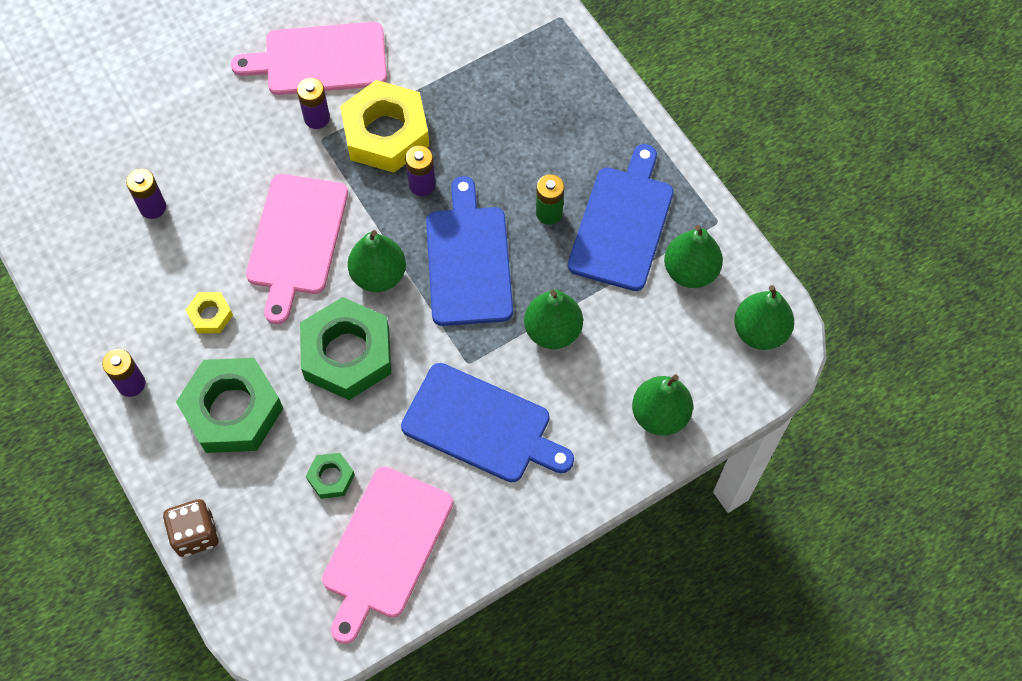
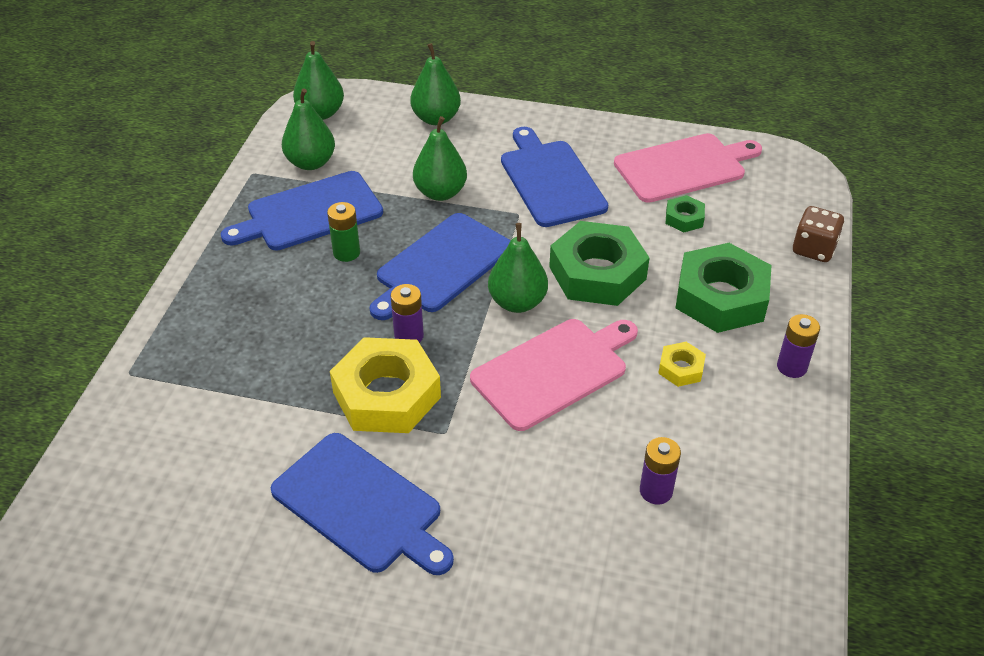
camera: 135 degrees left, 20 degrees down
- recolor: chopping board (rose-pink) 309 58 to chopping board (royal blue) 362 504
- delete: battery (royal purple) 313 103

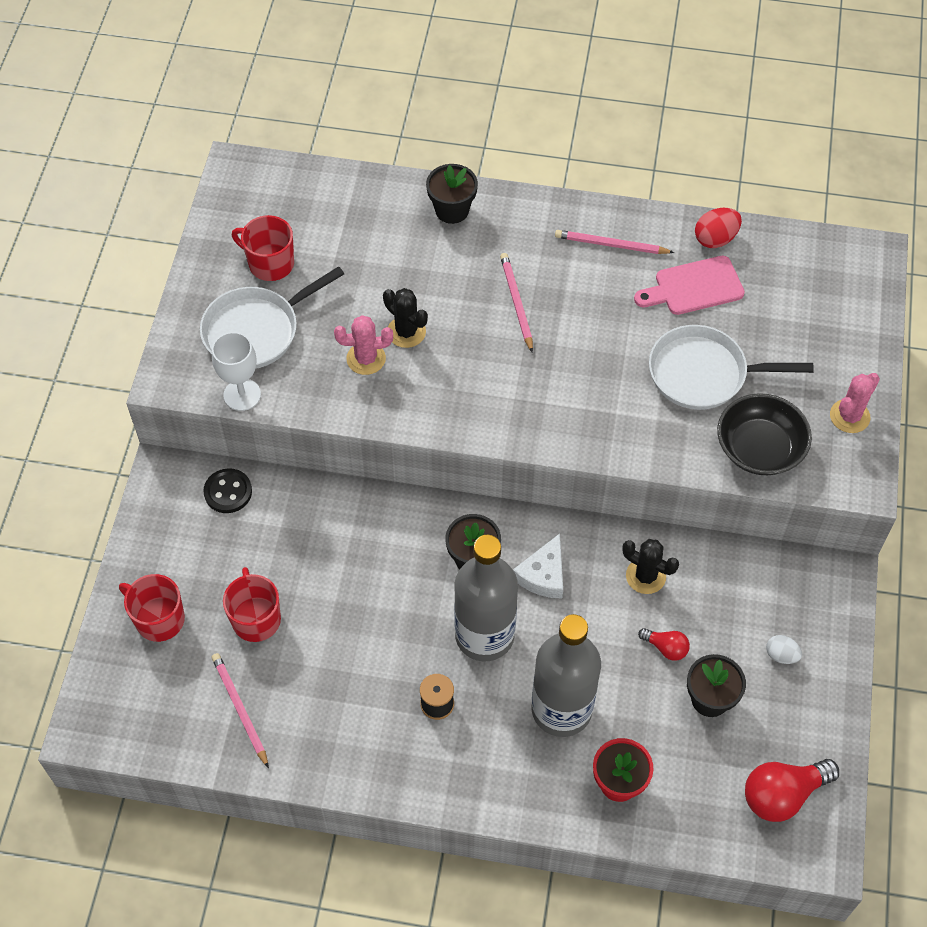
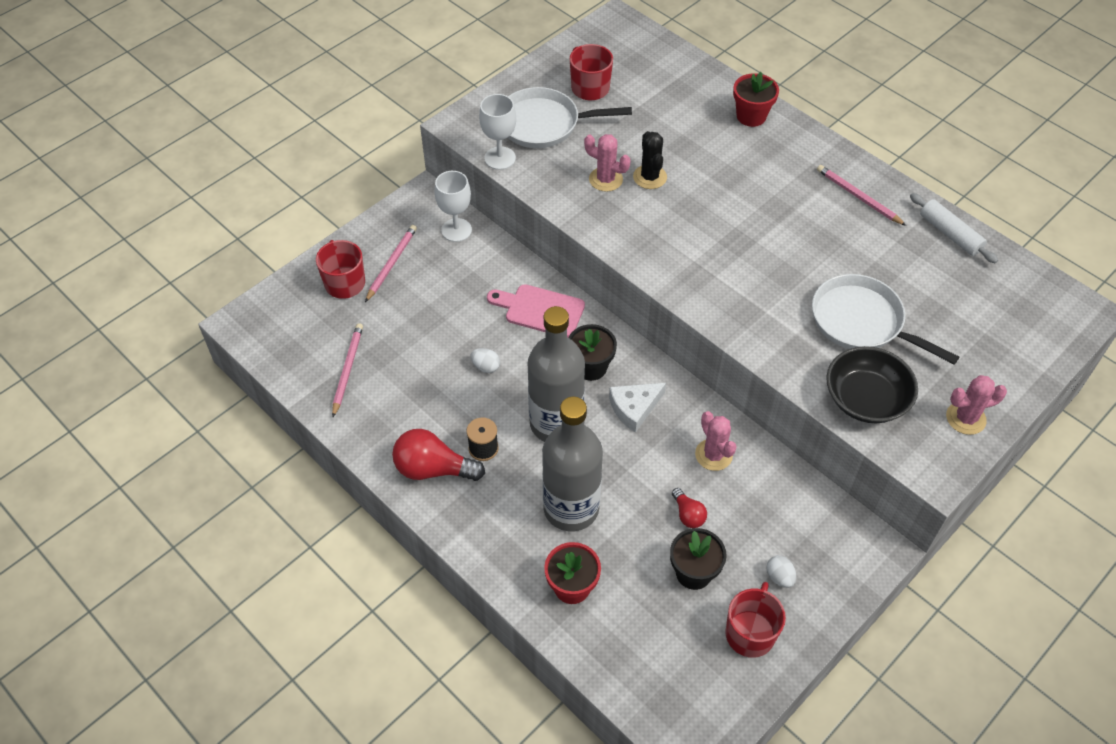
camera: 35 degrees right, 5 degrees down
- move: wooden pencil (rose-pink) 516 303 to 391 263
- move: light bulb (scarlet) 792 790 to 438 455
- replace: shirt button (ebony) 227 490 to wine glass (white) 453 206
- insert: egg (white) 485 360
- move: chopping board (rose-pink) 689 285 to 536 311
- recolor: saguaro cactus (ebony) 650 566 to saguaro cactus (rose-pink) 716 441
- move: coffee mug (scarlet) 252 604 to 755 620
- recolor: flower pot (ebony) 452 194 to flower pot (scarlet) 756 99
- replace: egg (scarlet) 718 228 to pastry roller (white) 954 228

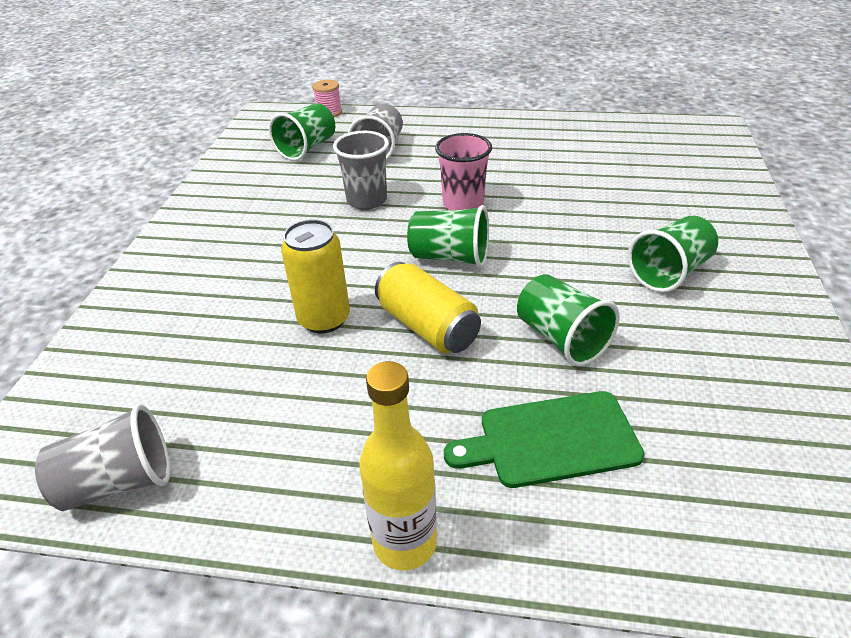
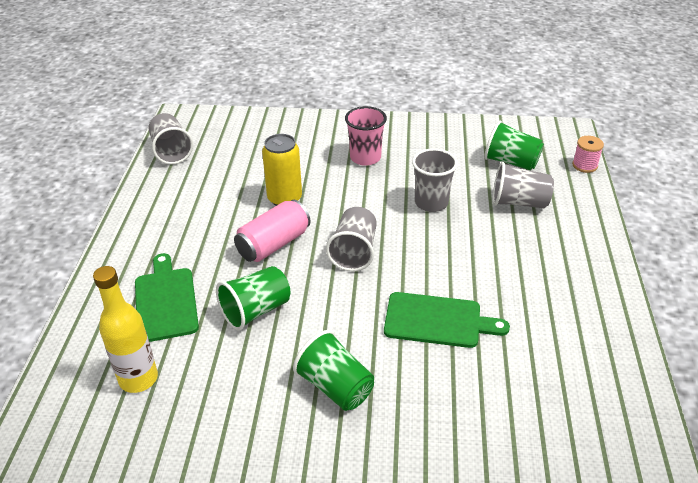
camera: 85 degrees right, 0 degrees up
- move: drink bottle (yellow) 398 465 to 125 329
- recolor: can (yellow) 428 307 to can (rose-pink) 272 231
- recolor: beaker (leaf-green) 448 236 to beaker (gray) 351 239
- move: beaker (rose-pink) 463 171 to 366 136
- insert: chopping board (leaf-green) 447 320

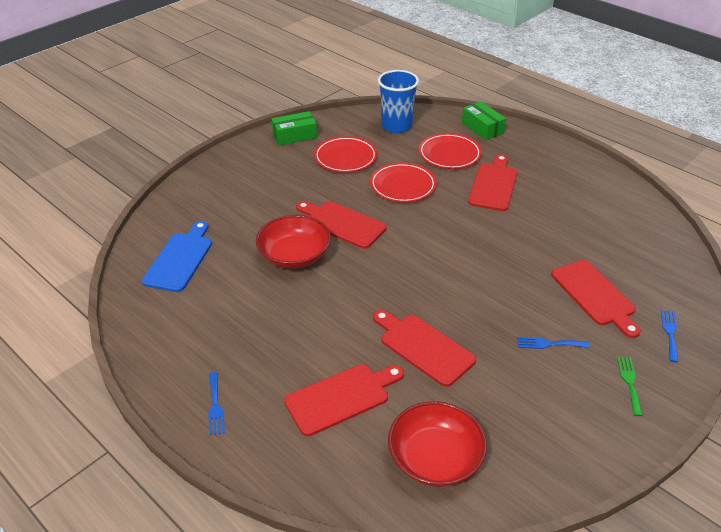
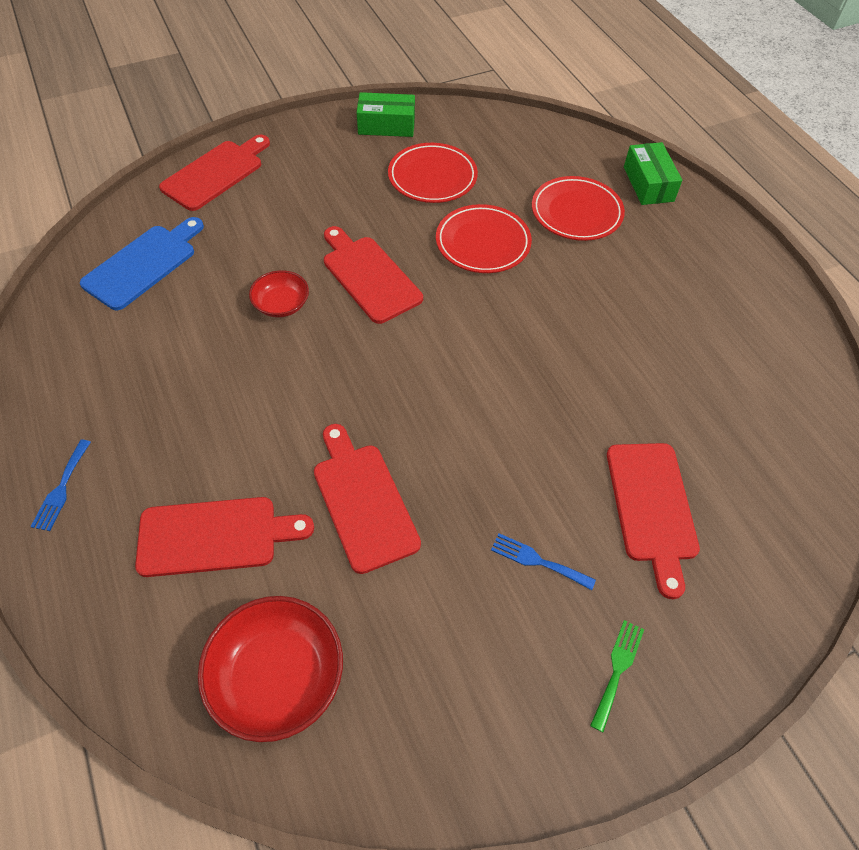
camera: 20 degrees right, 15 degrees up
- move: chopping board (scarlet) 492 182 to 214 173
- resize: serving bowl (scarlet) 293 242 = 279 293 x0.57
- delete: beaker (royal blue) 398 101
- delete: fork (royal blue) 669 336

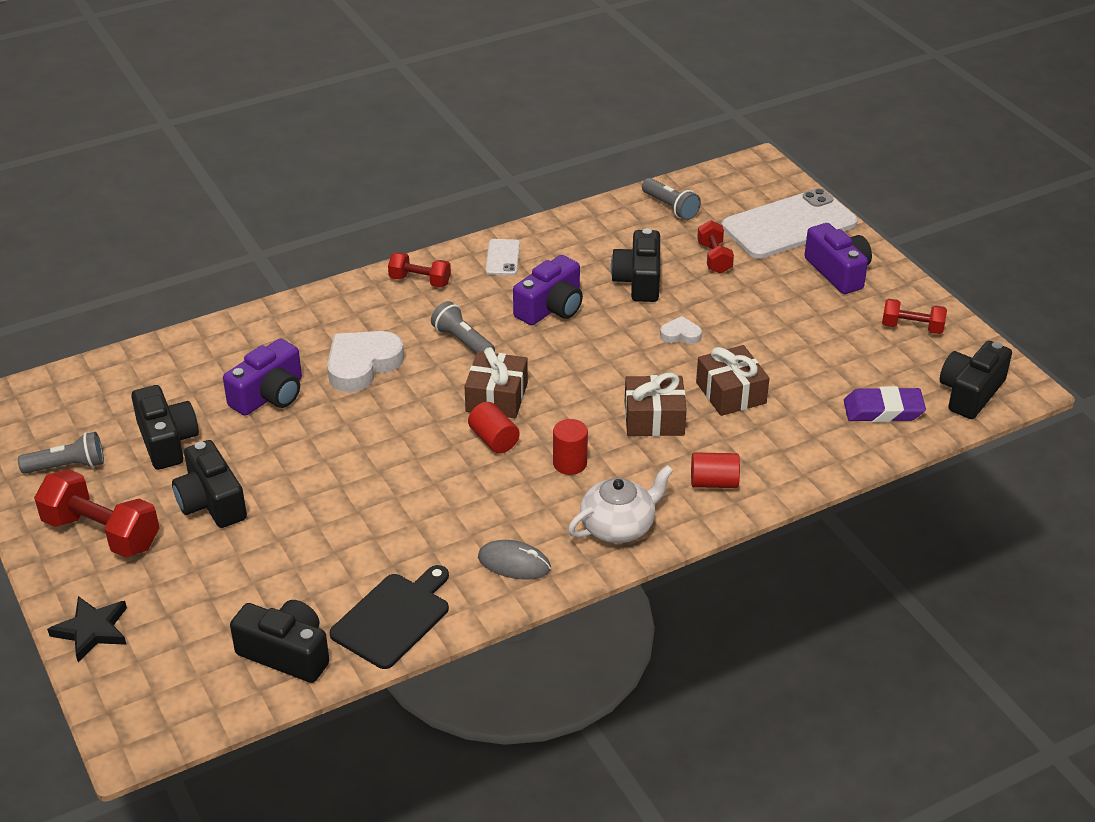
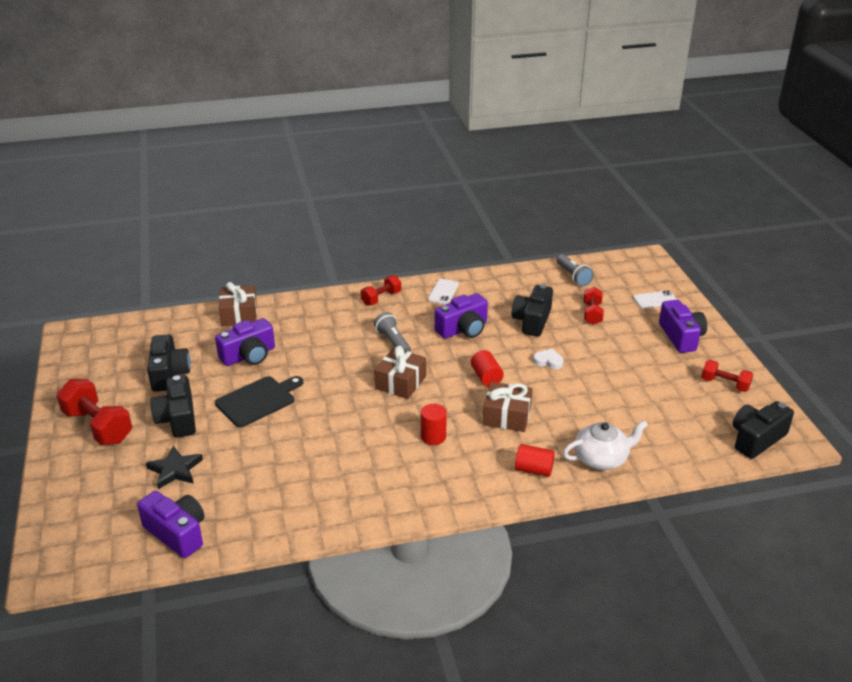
camera: 15 degrees right, 5 degrees down
- recolor: camera (ebony) 279 641 to camera (royal purple) 171 524
- move: five-pointed star (ebony) 87 629 to 174 467
- move: chopping board (ebony) 389 617 to 259 401
- move: gift (russet) 732 380 to 238 304
- rotate: free weight (scarlet) 419 269 = 380 290 75 degrees counterclockwise
- move: cylinder shape (scarlet) 494 427 to 487 368
- move: teapot (white) 620 504 to 605 445
- resize: smartphone (white) 790 223 = 655 299 x0.44
- delete: pocket torch (gray) 61 453
- delete: heart shape (white) 365 361
- delete: PC mouse (gray) 514 560
- delete: eraser (royal purple) 885 404

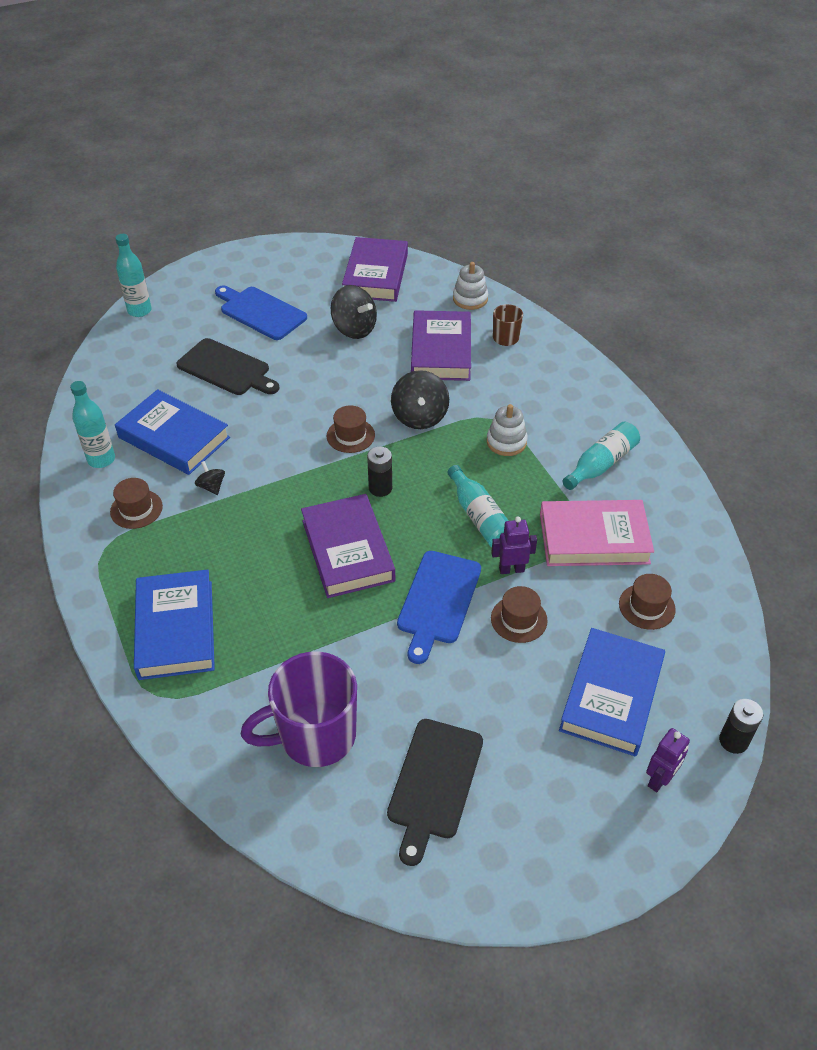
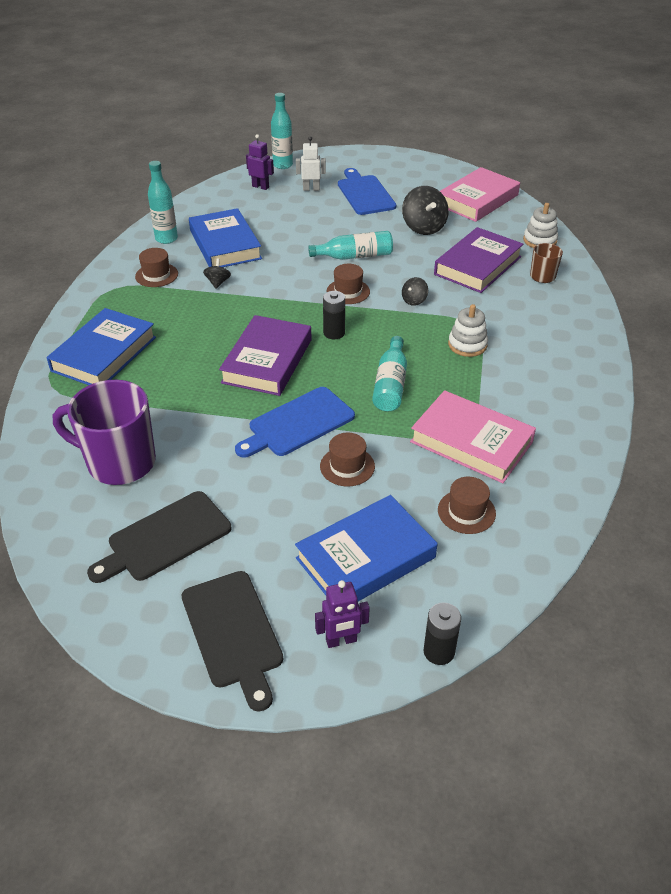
camera: 35 degrees right, 5 degrees down
- move: chopping board (ebony) 227 366 to 232 641
- move: toy robot (royal purple) 514 545 to 260 162
- insert: toy robot (white) 311 163
- move: drink bottle (turquoise) 601 456 to 350 245
- resize: toy top (ebony) 420 399 = 415 291 x0.52
- recolor: hardback (royal purple) 375 269 to hardback (rose-pink) 480 194

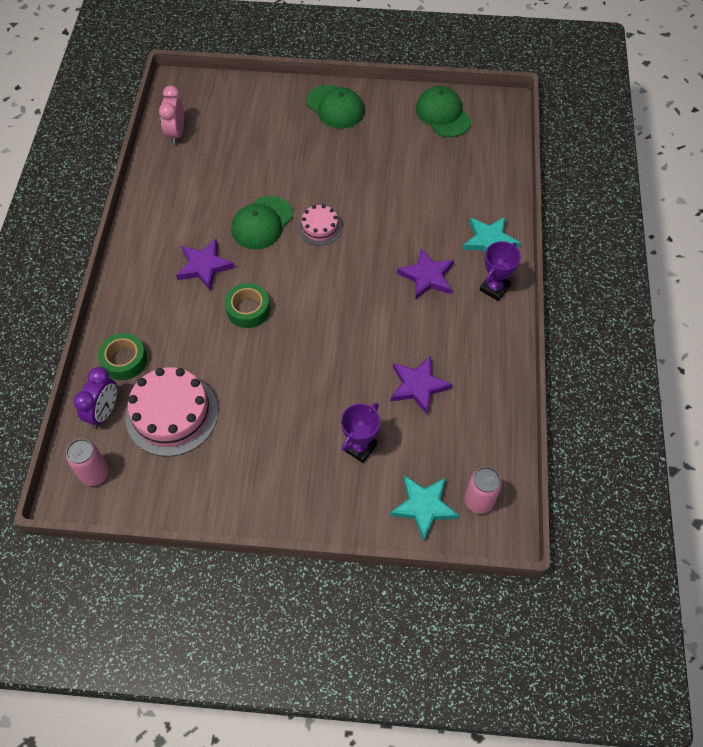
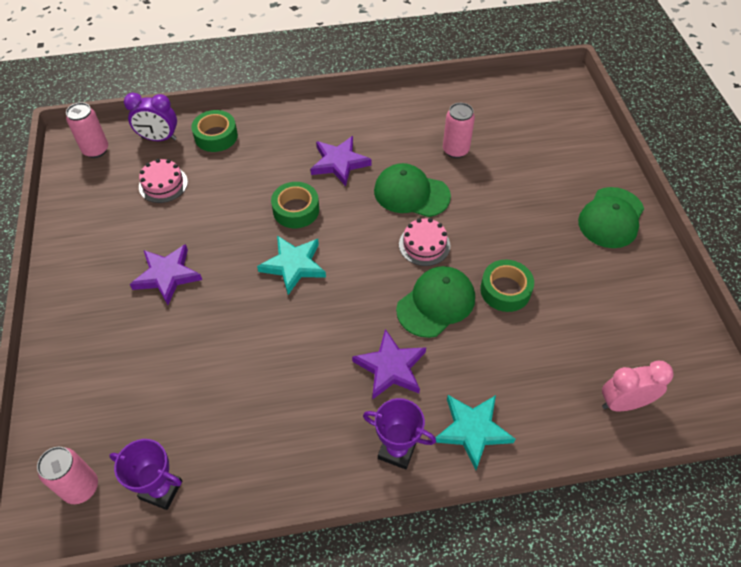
camera: 75 degrees right, 5 degrees down
- move: prize cup (royal purple) 360 433 to 145 474
- move: five-pointed star (royal purple) 421 385 to 166 274
- resize: cake (rose-pink) 171 412 = 163 181 x0.54
- move: five-pointed star (turquoise) 424 508 to 291 265
- move: baseball cap (leaf-green) 443 111 to 435 302
- insert: can (rose-pink) 459 130
- insert: sticky tape (leaf-green) 507 286
- move: alarm clock (rose-pink) 171 115 to 638 386

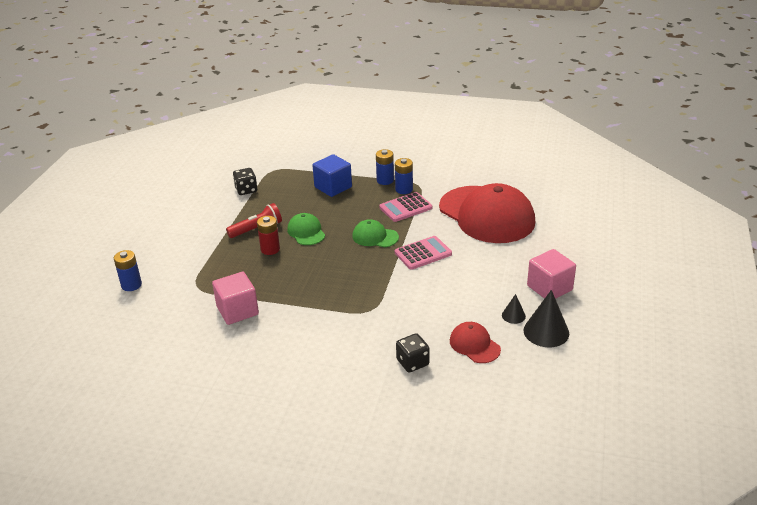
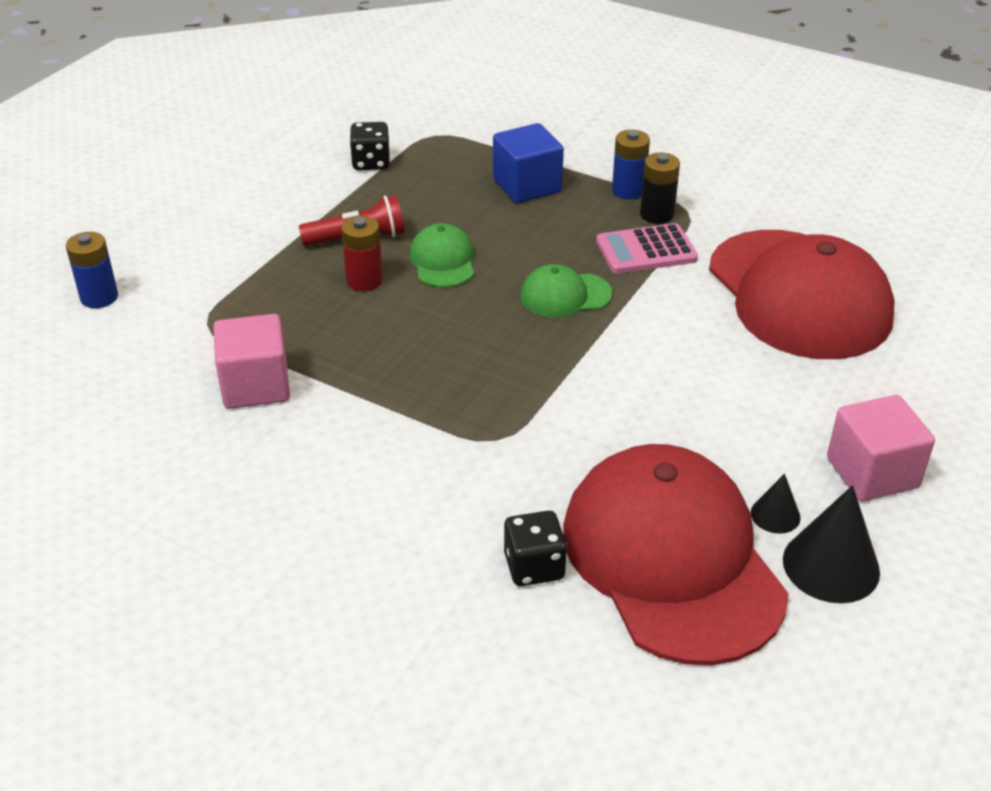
camera: 15 degrees right, 5 degrees up
- rotate: baseball cap (leaf-green) 375 233 = 566 291 45 degrees counterclockwise
- resize: baseball cap (scarlet) 475 342 = 676 554 x2.27
- recolor: battery (royal blue) 404 176 to battery (ebony) 660 188
- delete: adding machine (rose-pink) 423 253

